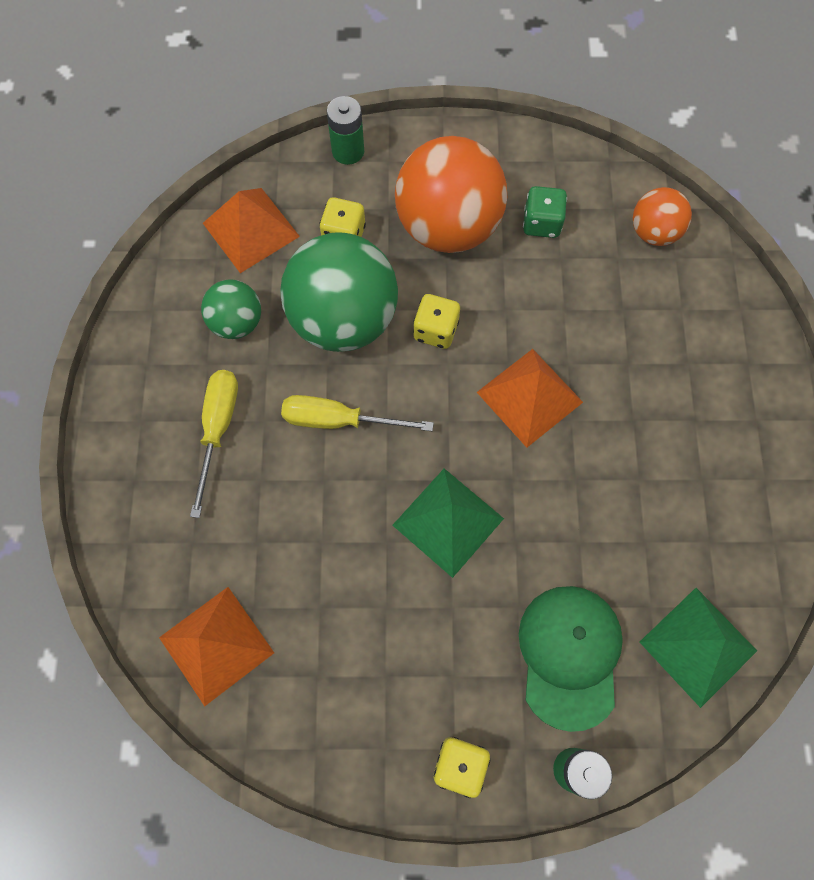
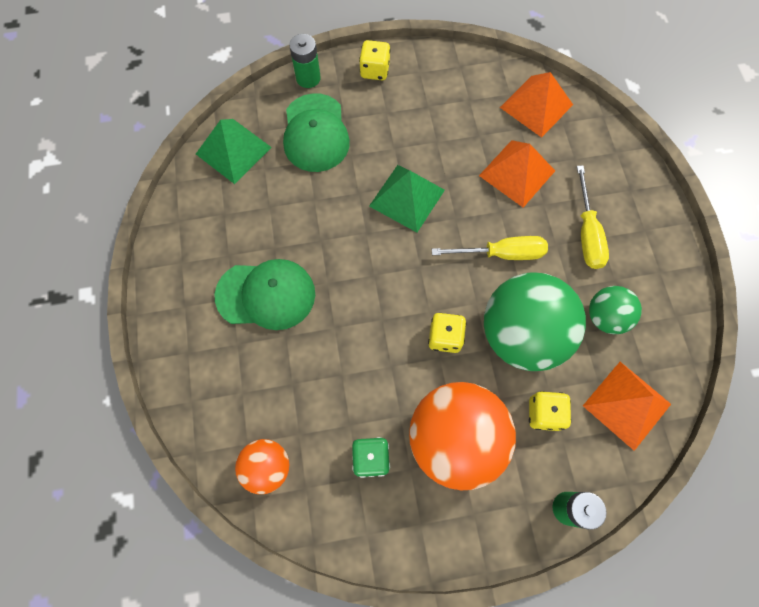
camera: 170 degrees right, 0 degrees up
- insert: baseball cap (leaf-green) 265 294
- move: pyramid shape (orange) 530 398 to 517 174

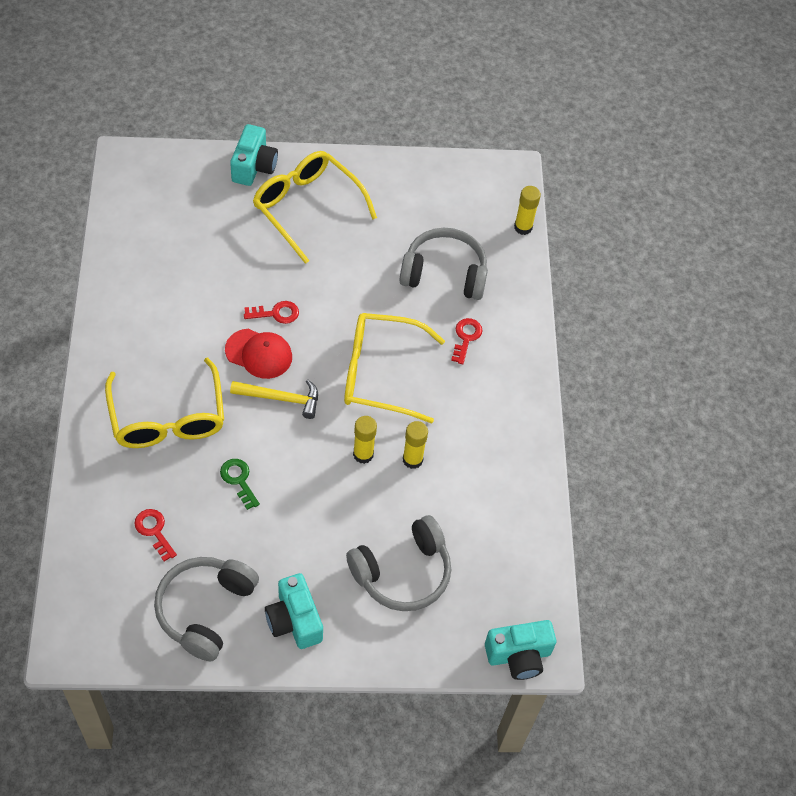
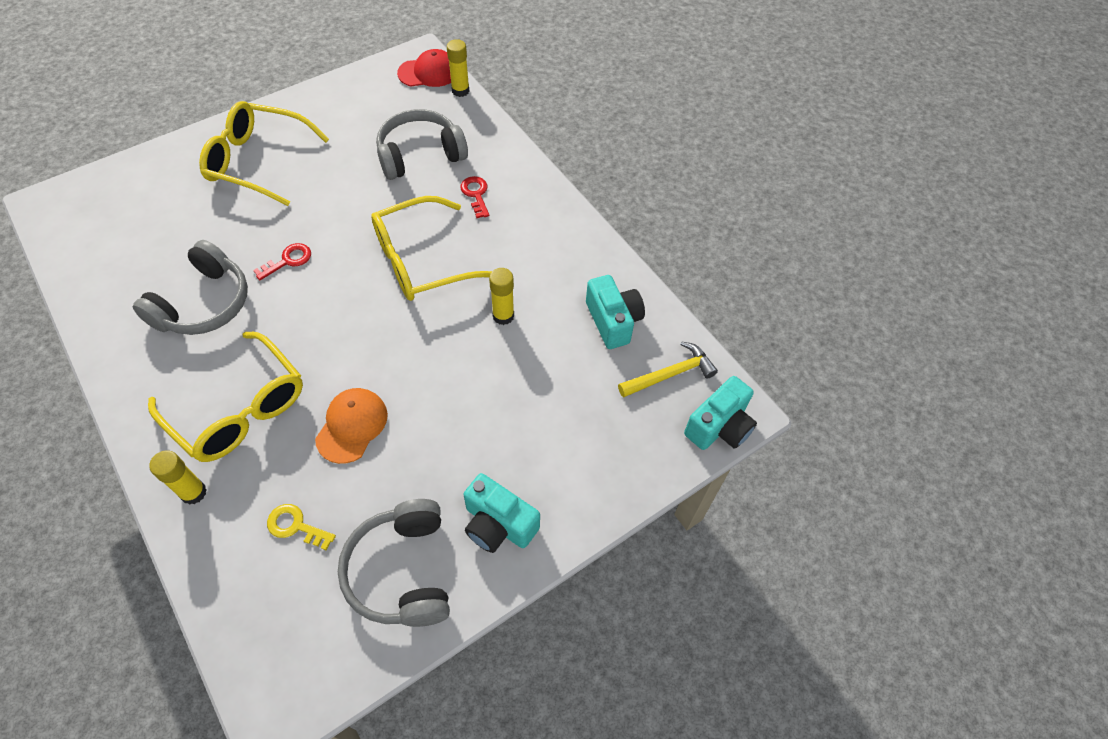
camera: 30 degrees left, 0 degrees up
- move: headphones (gray) 398 563 to 190 287
- move: stick of glue (yellow) 365 440 to 178 478
- recolor: key (scarlet) 155 535 to key (yellow) 301 527
- replace: key (leaf-green) 240 484 to baseball cap (orange) 351 426
- move: baseball cap (scarlet) 258 354 to 424 68
- move: camera (turquoise) 254 155 to 615 312
- move: claw hammer (yellow) 274 399 to 668 369

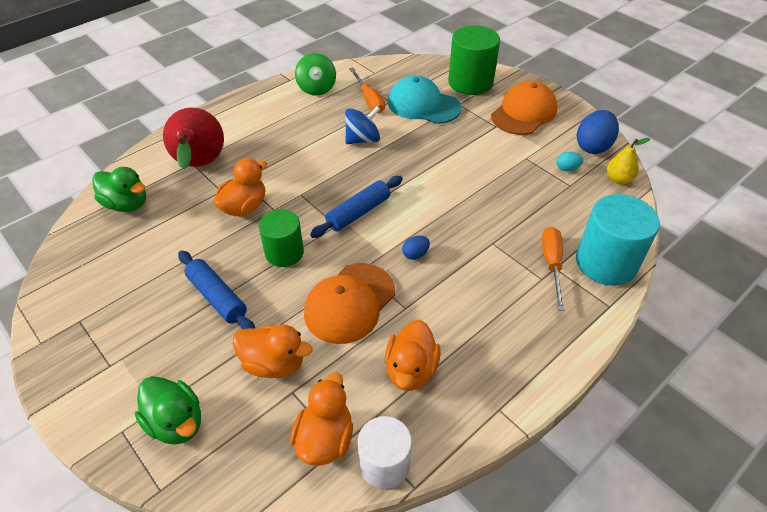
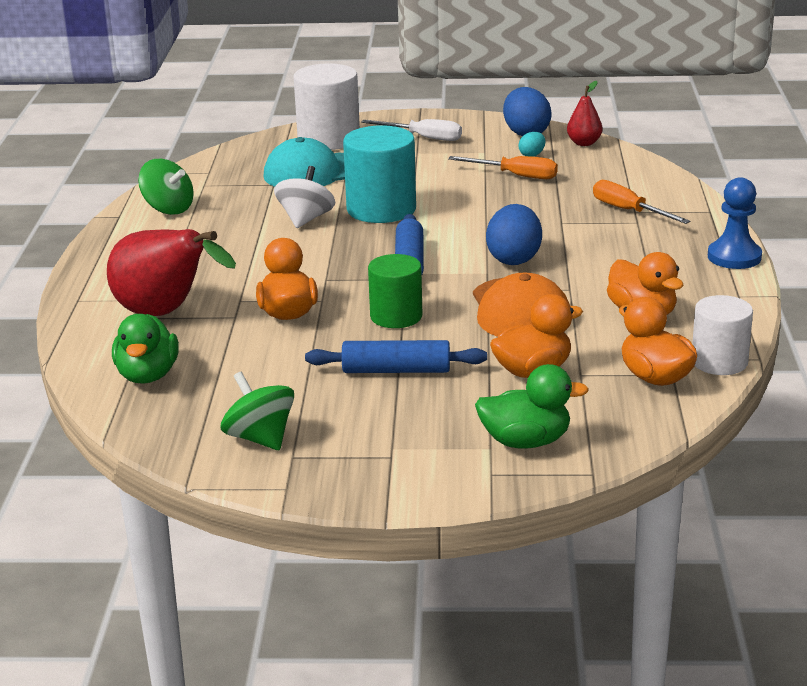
camera: 45 degrees left, 20 degrees down
- rotate: rubber duck (leaf-green) 119 189 = 145 348 105 degrees clockwise
- insert: toy top (leaf-green) 257 411
- recolor: toy top (royal blue) 362 125 to toy top (white) 304 197
- recolor: cylinder shape (leaf-green) 474 60 to cylinder shape (white) 327 106
- move: cylinder shape (turquoise) 618 240 to 379 174
- replace: baseball cap (orange) 524 108 to screwdriver (white) 411 130
- move: screwdriver (orange) 367 90 to 503 167
- resize: egg (royal blue) 416 248 = 514 234 x2.01
- recolor: pear (yellow) 628 161 to pear (scarlet) 584 113
- insert: pawn (royal blue) 735 223

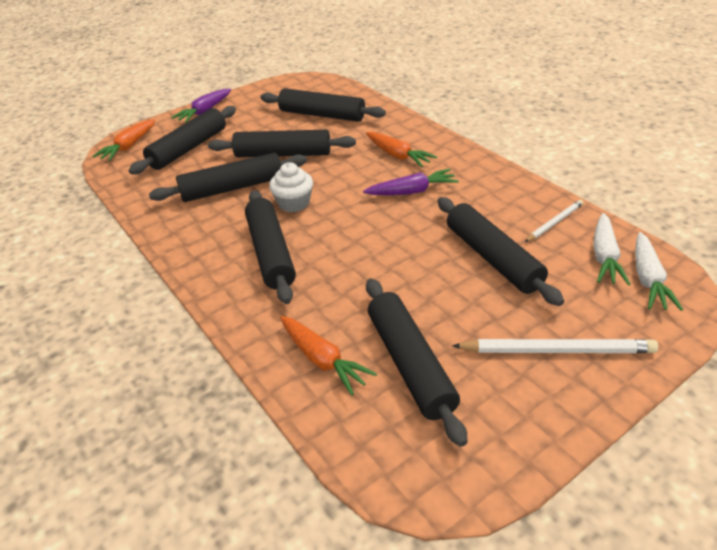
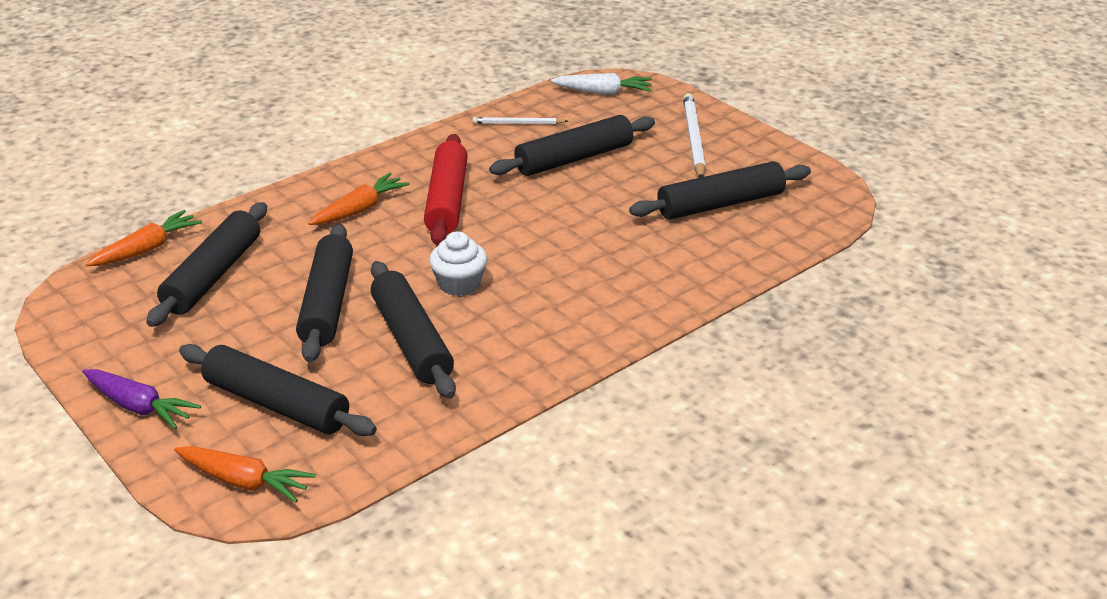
camera: 95 degrees left, 5 degrees down
- move: carrot (orange) 328 355 to 143 238
- replace: carrot (royal purple) 411 182 to pastry roller (scarlet) 446 189
- rotate: wooden pencil (white) 554 221 = 520 120 45 degrees counterclockwise
- delete: pastry roller (ebony) 270 247
- delete: carrot (white) 611 249

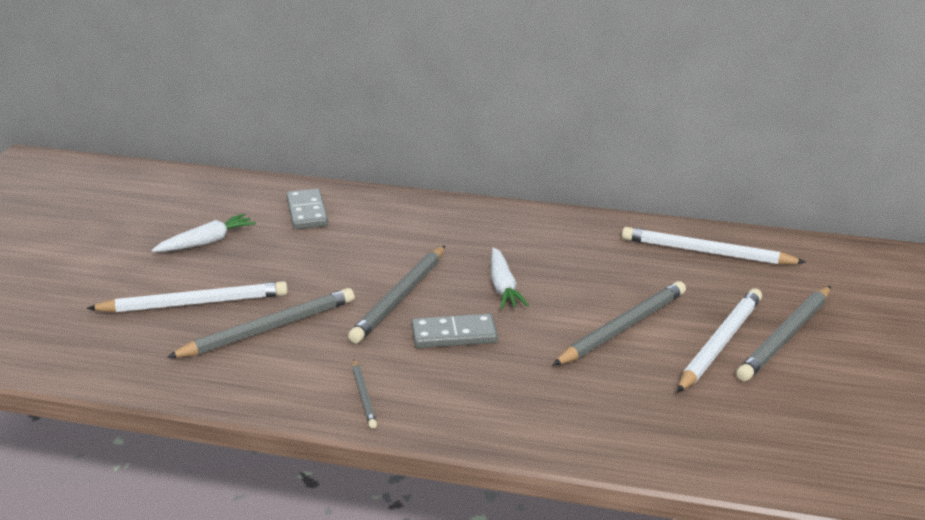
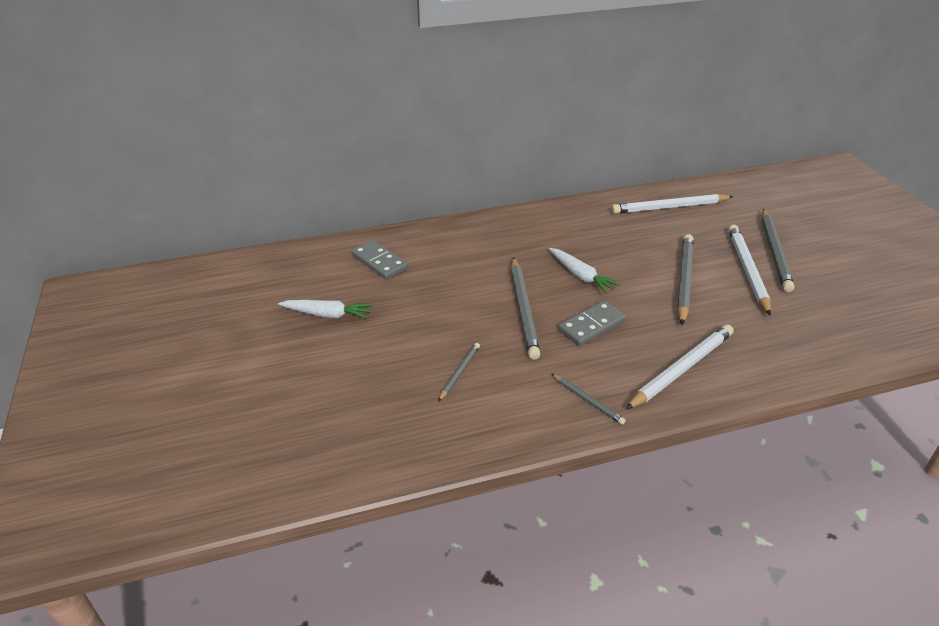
camera: 30 degrees left, 10 degrees up
- rotate: carrot (white) 203 233 = 325 309 75 degrees clockwise
- resize: wooden pencil (gray) 260 323 = 459 372 x0.52
- move: wooden pencil (white) 187 297 to 679 367

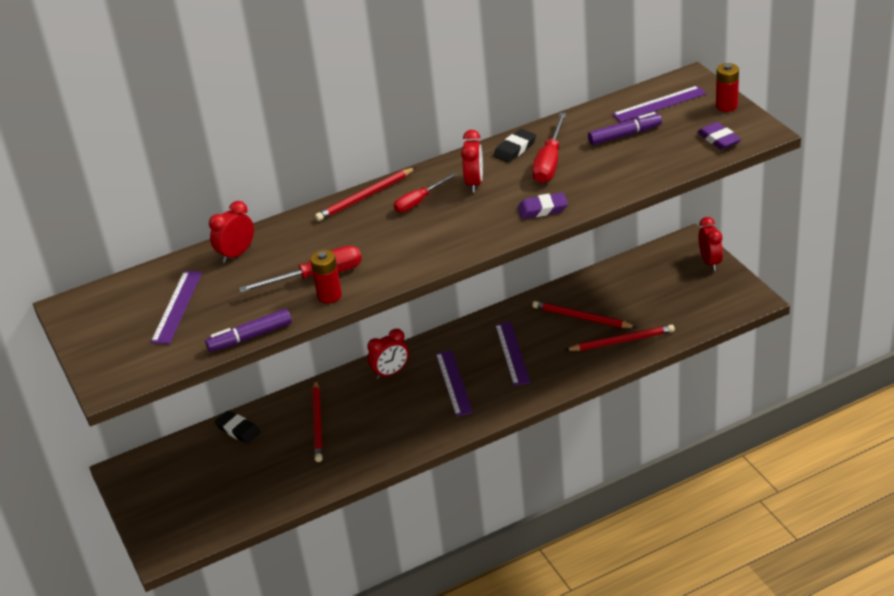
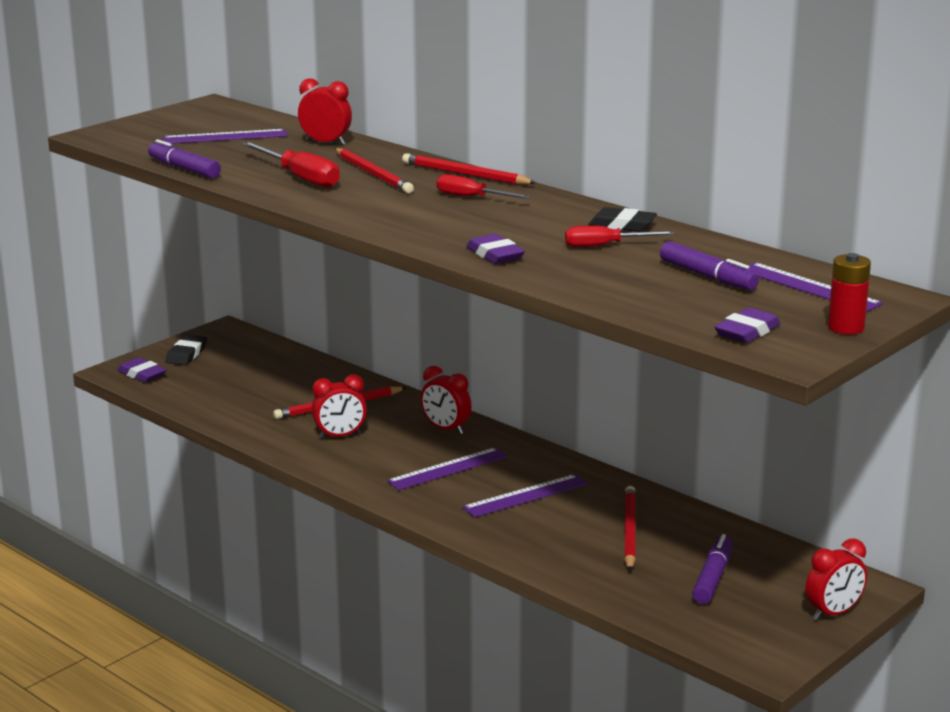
camera: 65 degrees right, 15 degrees down
- insert: eraser (royal purple) 142 370
- move: eraser (ebony) 237 427 to 186 350
- move: alarm clock (scarlet) 472 161 to 339 406
- move: wooden pencil (scarlet) 620 338 to 374 170
- resize: screwdriver (scarlet) 549 148 = 620 236 x0.66
- insert: marker pen (royal purple) 712 569
- delete: battery (scarlet) 326 276

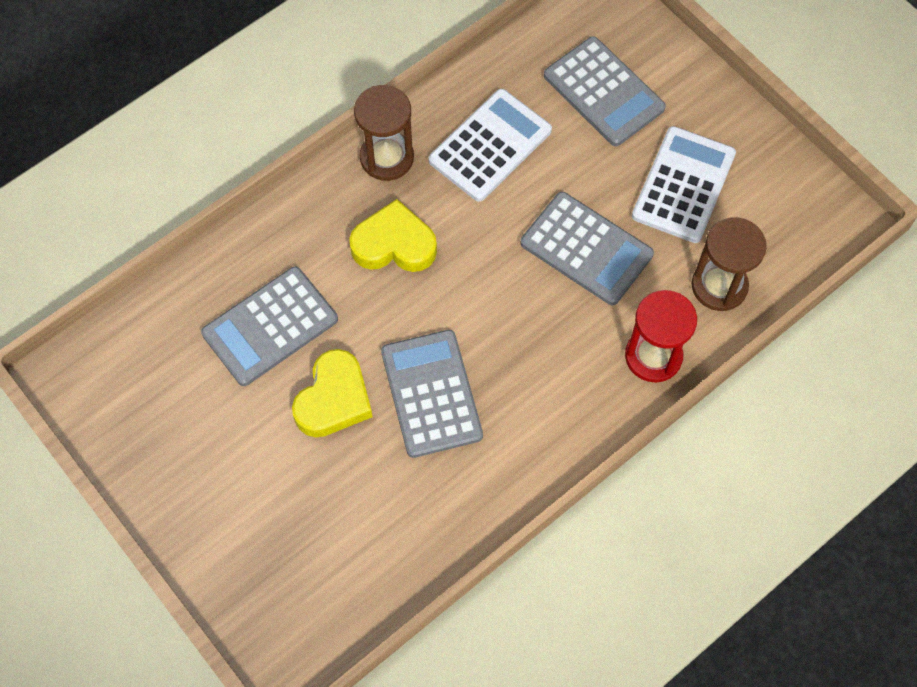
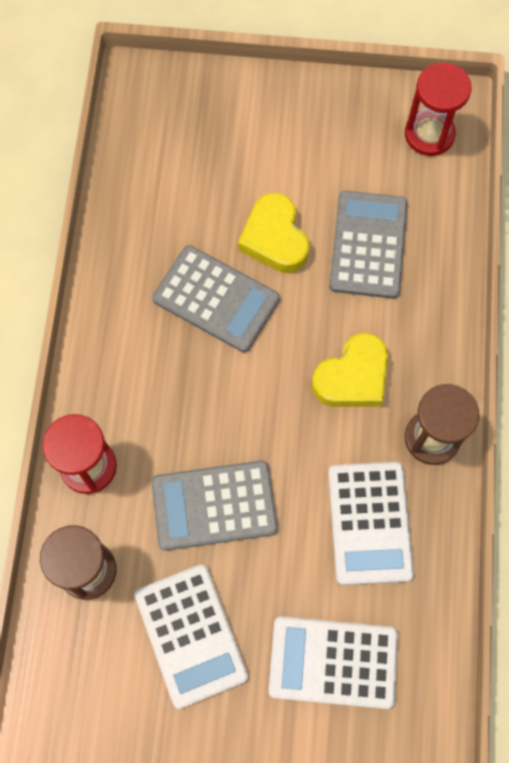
camera: 135 degrees right, 5 degrees up
- recolor: adding machine (gray) 605 91 to adding machine (white) 333 662
- insert: hourglass (scarlet) 438 109

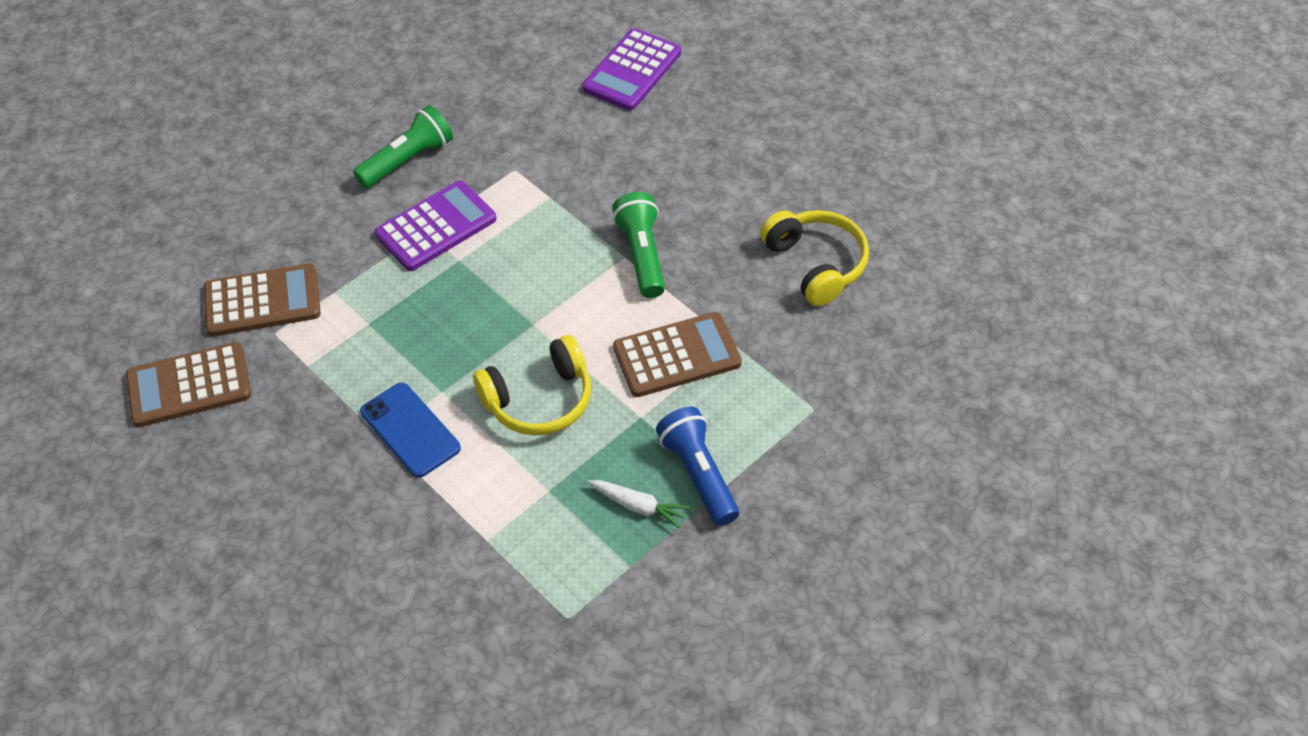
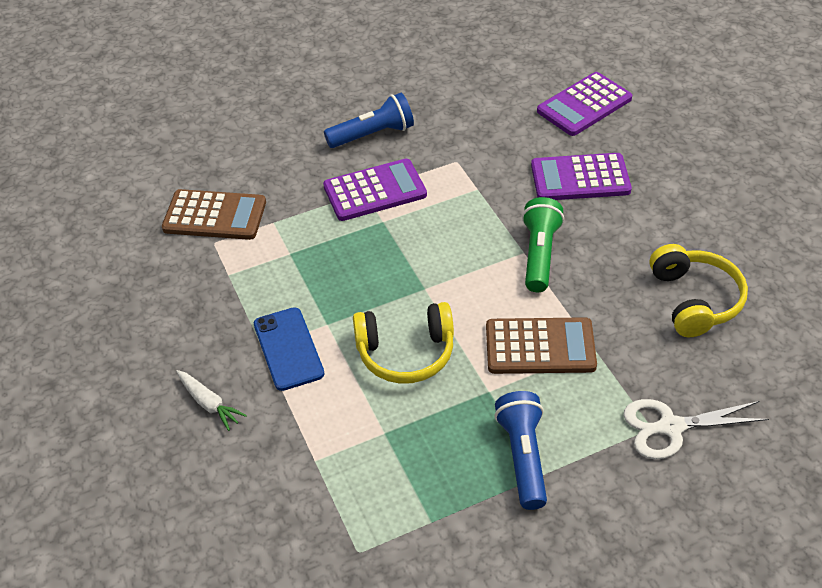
camera: 20 degrees right, 5 degrees down
- move: carrot (white) 639 504 to 211 400
- recolor: pocket torch (leaf-green) 403 146 to pocket torch (royal blue) 369 120
- insert: adding machine (royal purple) 581 176
- insert: shears (white) 696 429
- delete: adding machine (russet) 188 384

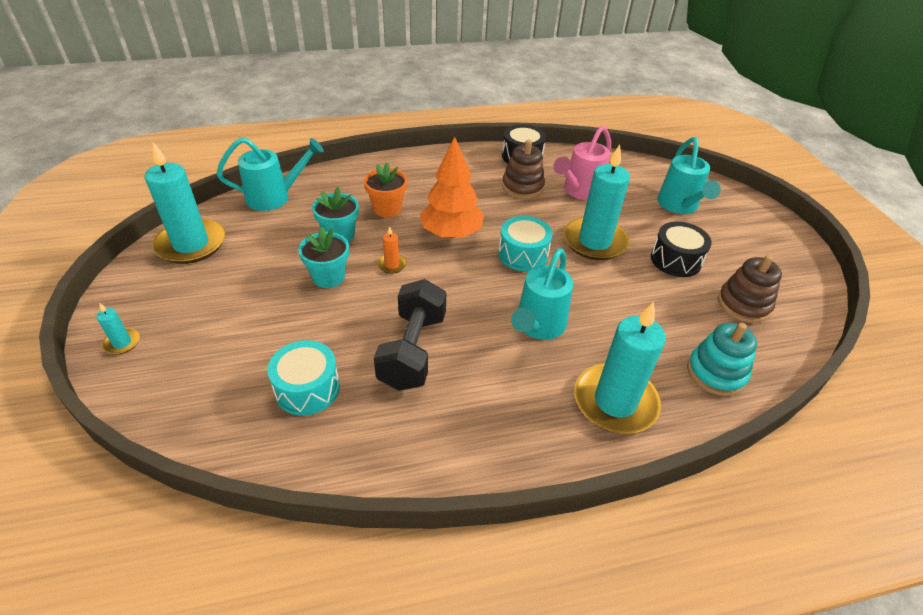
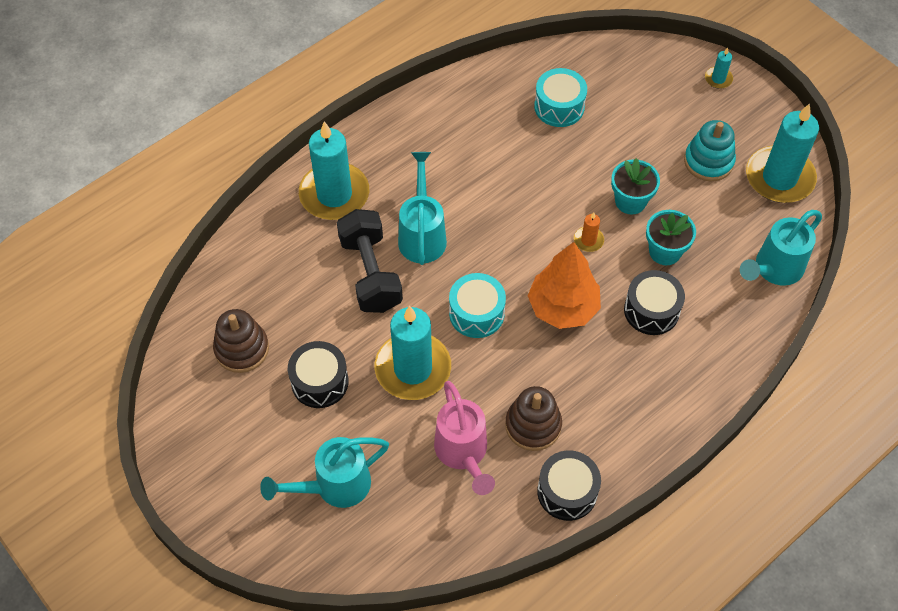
camera: 155 degrees right, 15 degrees up
- rotate: watering can (turquoise) 689 175 = 324 472 90 degrees counterclockwise
- move: free weight (ebony) 410 335 to 370 261
- rotate: watering can (rose-pink) 582 163 = 464 438 150 degrees clockwise
- replace: flower pot (orange) 385 190 to toy drum (ebony) 654 302
- move: stacking rings (turquoise) 722 359 to 710 151

